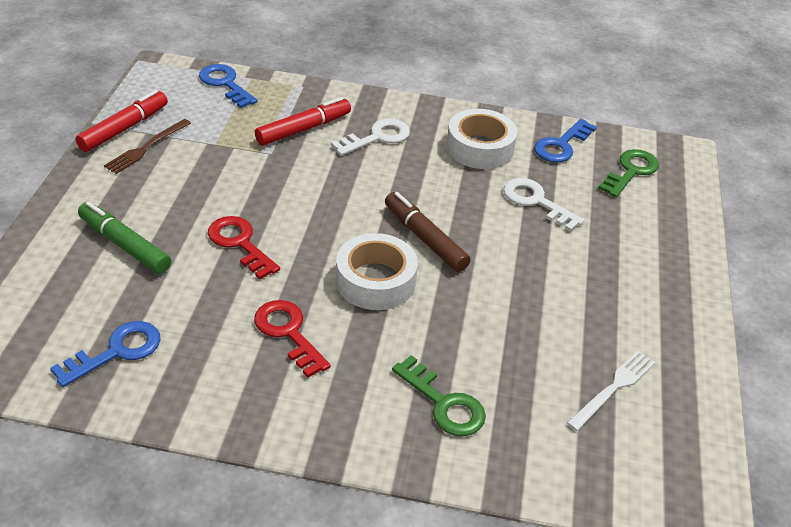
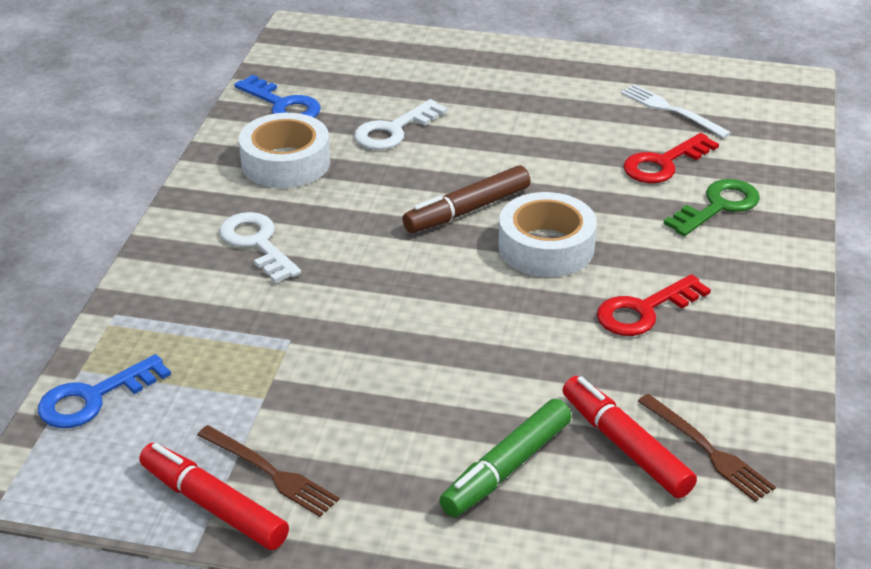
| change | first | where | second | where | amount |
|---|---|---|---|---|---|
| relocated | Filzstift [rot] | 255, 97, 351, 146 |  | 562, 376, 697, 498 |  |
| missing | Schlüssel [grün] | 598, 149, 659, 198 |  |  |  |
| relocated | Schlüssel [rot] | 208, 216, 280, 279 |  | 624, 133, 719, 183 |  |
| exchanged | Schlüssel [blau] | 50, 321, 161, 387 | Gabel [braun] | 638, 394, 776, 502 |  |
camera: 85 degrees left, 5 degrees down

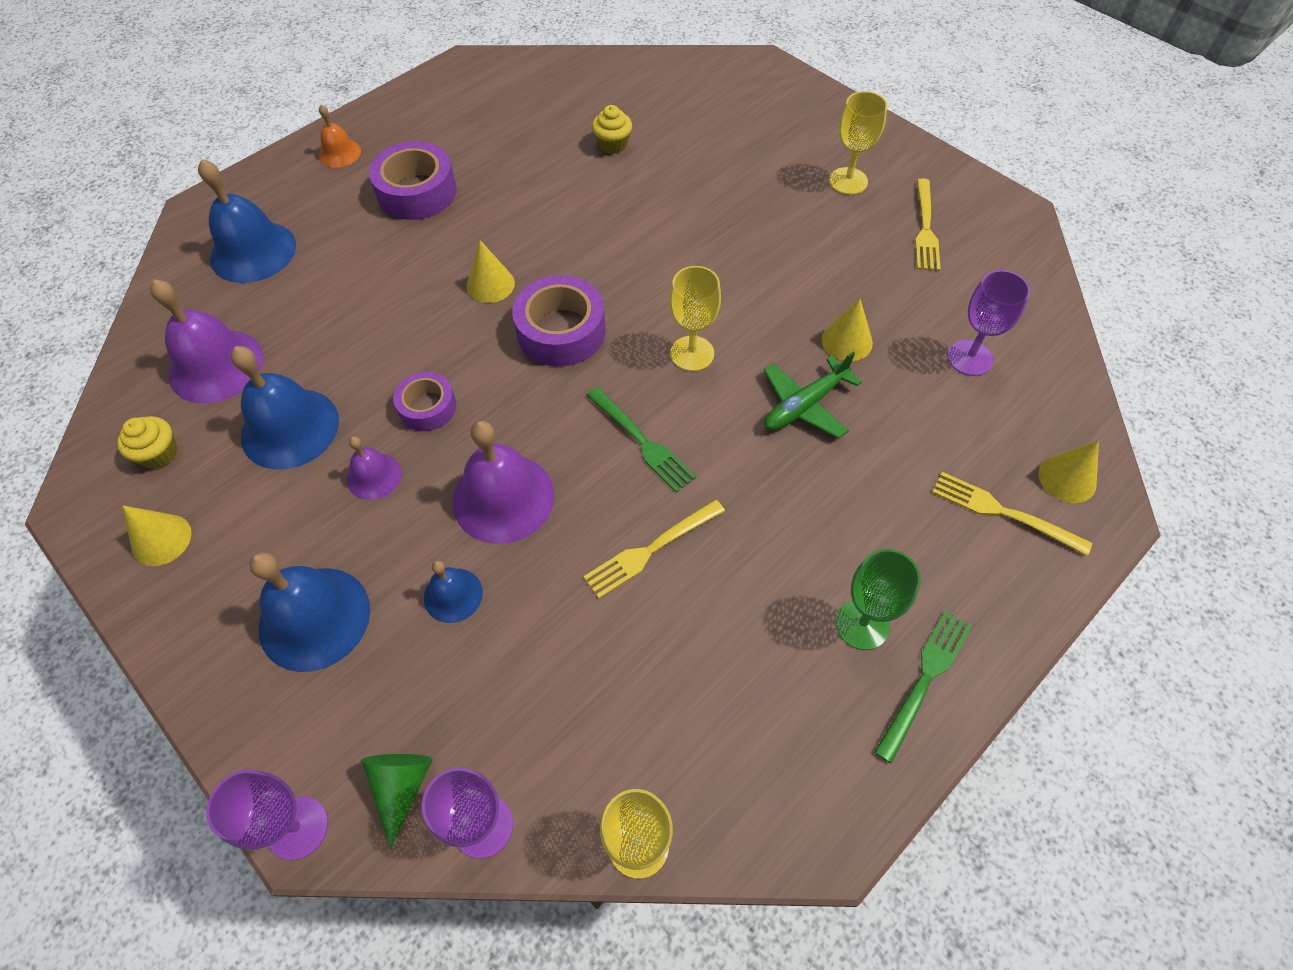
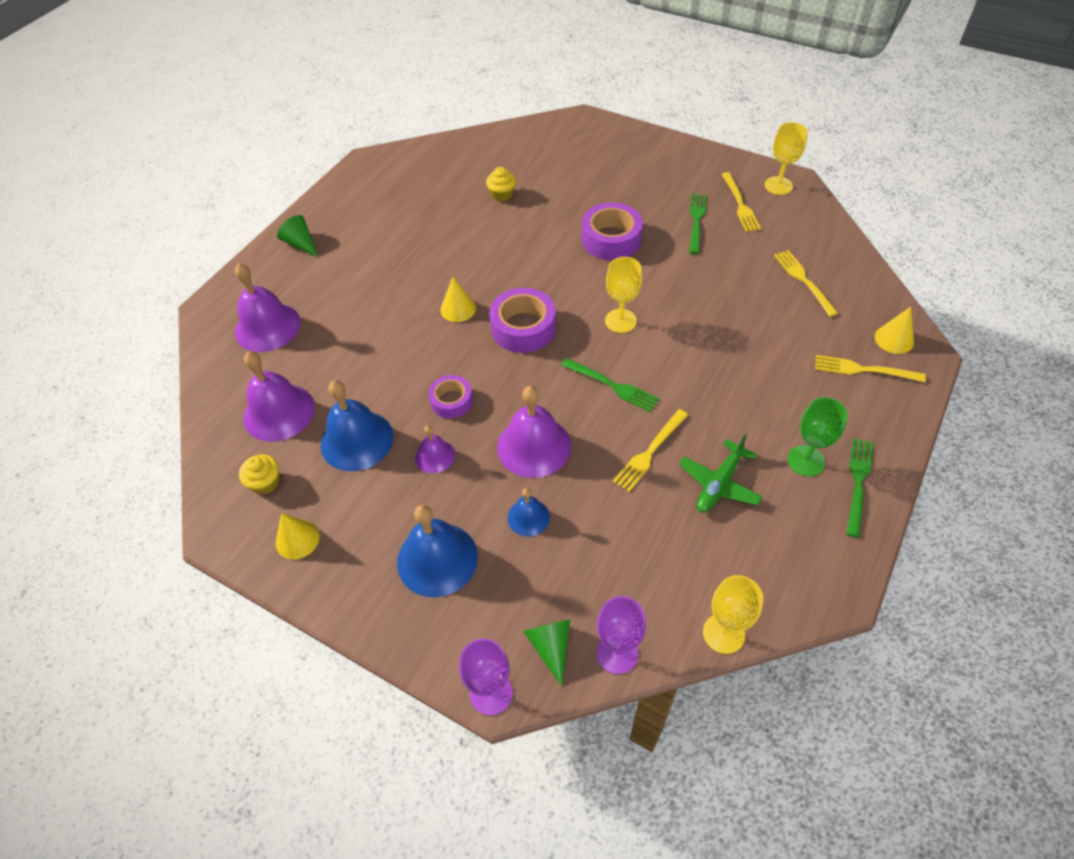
| change | first | where | second | where | amount |
|---|---|---|---|---|---|
| relocated | Kelch [gelb] | 829, 91, 887, 195 |  | 765, 122, 808, 195 |  |
| exchanged | Glocke [orange] | 319, 104, 361, 168 | Kegel [grün] | 277, 215, 318, 257 |  |
| relocated | Klebeband [lila] | 369, 141, 457, 220 |  | 582, 202, 643, 260 |  |
| colour | Glocke [blau] | 198, 159, 296, 283 | Glocke [lila] | 235, 263, 301, 352 |  |
| exchanged | Kelch [lila] | 947, 270, 1030, 376 | Gabel [gelb] | 774, 250, 839, 317 |  |
| missing | Kegel [gelb] | 822, 298, 873, 361 |  |  |  |
| relocated | Flugzeug [grün] | 763, 352, 862, 439 |  | 679, 434, 762, 512 |  |
| appeared |  |  | Gabel [grün] | 689, 193, 707, 254 |  |
camera: 15 degrees left, 5 degrees down

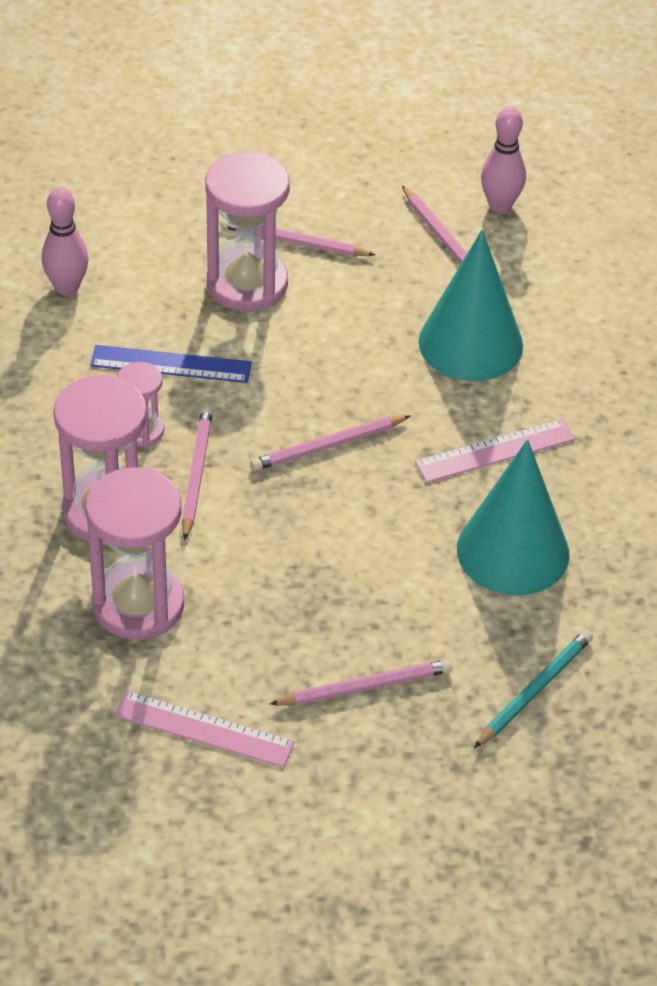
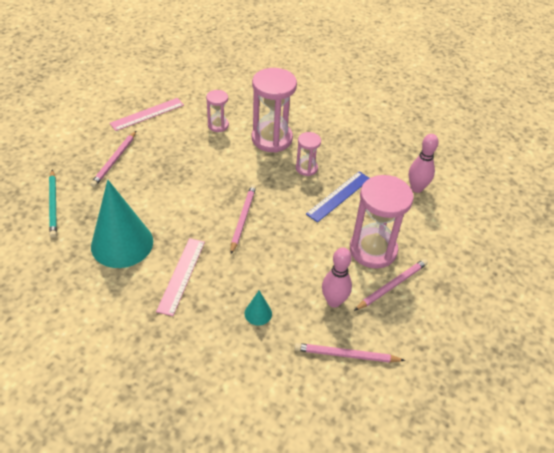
| change | first | where | second | where | amount |
|---|---|---|---|---|---|
| relocated | Bowlingkegel [rosa] | 481, 106, 526, 213 |  | 322, 247, 352, 308 |  |
| size | Kegel [türkis] | 419, 230, 523, 381 |  | 244, 291, 272, 326 | x0.42 |
| missing | Bleistift [rosa] | 182, 406, 213, 540 |  |  |  |
| size | Sanduhr [rosa] | 85, 468, 184, 640 |  | 206, 90, 229, 132 | x0.52 |
camera: 125 degrees right, 0 degrees up

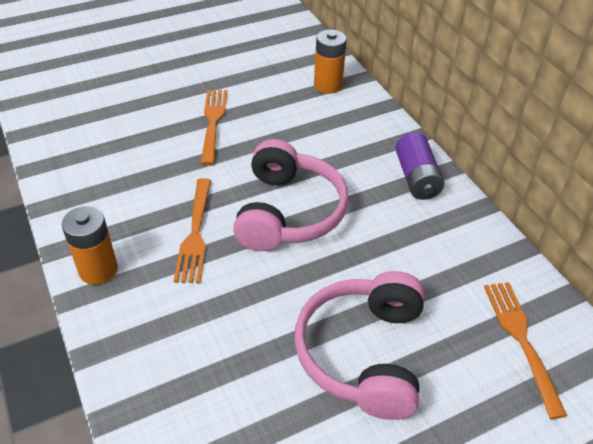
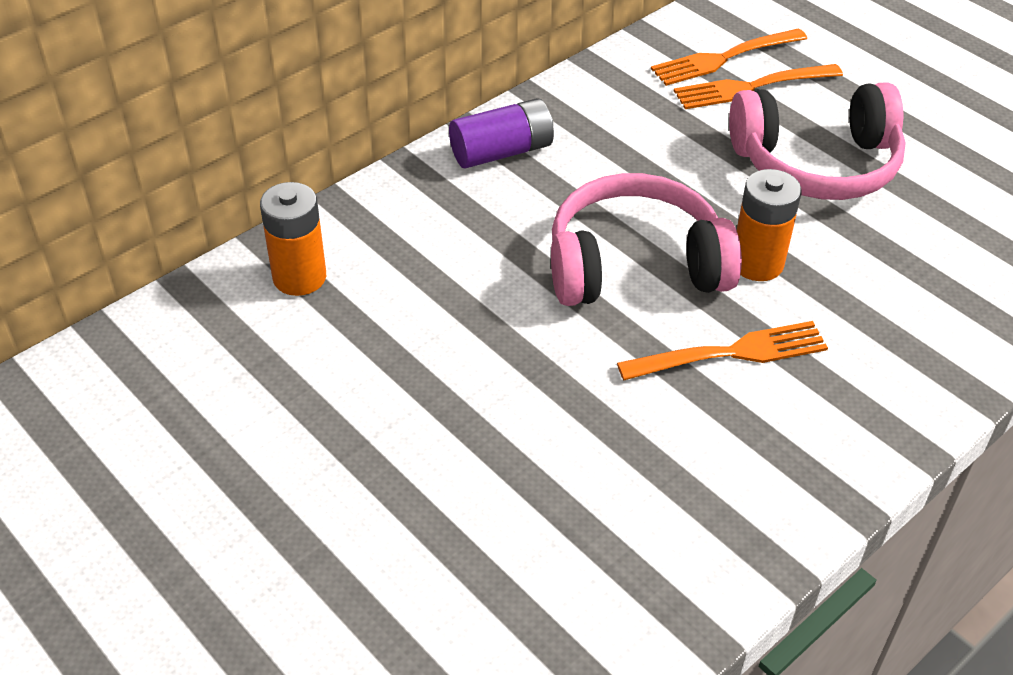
| change | first | where | second | where | amount |
|---|---|---|---|---|---|
| relocated | Gabel [orange] | 201, 90, 227, 165 |  | 674, 64, 843, 109 |  |
| relocated | Batterie [orange] | 62, 206, 118, 285 |  | 737, 169, 802, 281 |  |
camera: 105 degrees left, 0 degrees up

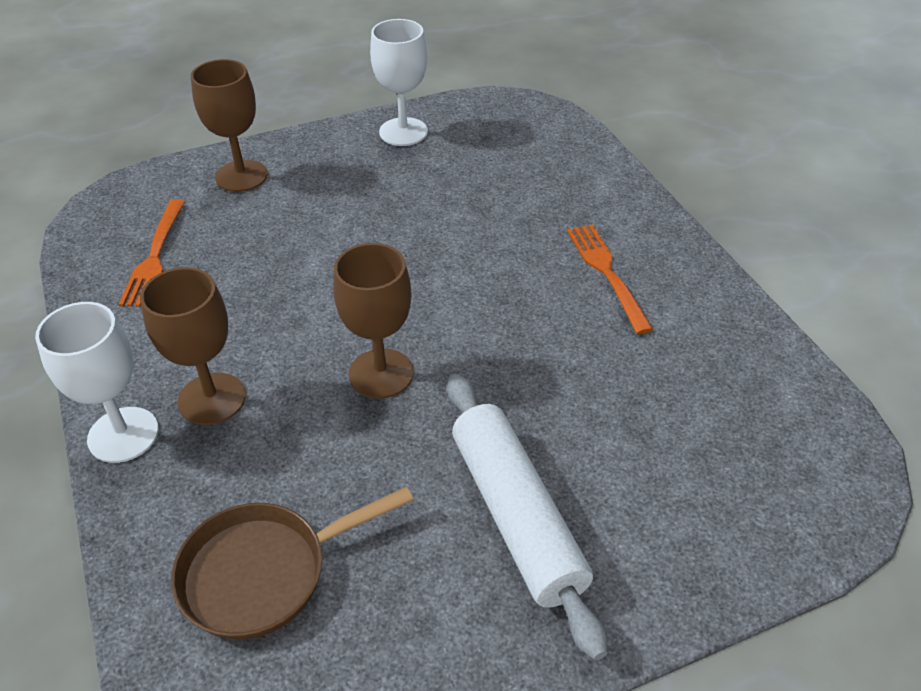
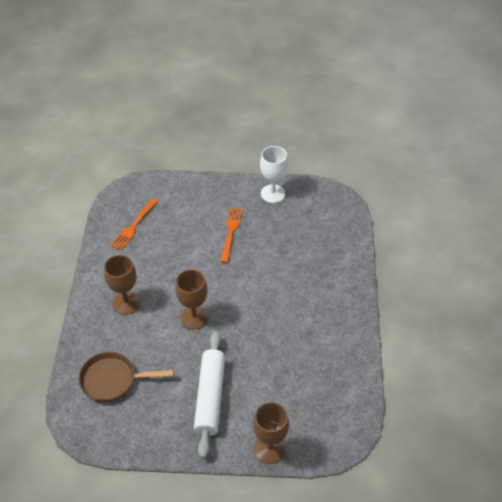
| change | first | where | second | where | amount |
|---|---|---|---|---|---|
| relocated | Kelch [braun] | 191, 59, 268, 192 |  | 253, 402, 289, 464 |  |
| relocated | Gabel [orange] | 567, 224, 653, 334 |  | 220, 207, 242, 263 |  |
| missing | Kelch [weiß] | 35, 302, 159, 463 |  |  |  |
camera: 25 degrees right, 5 degrees up

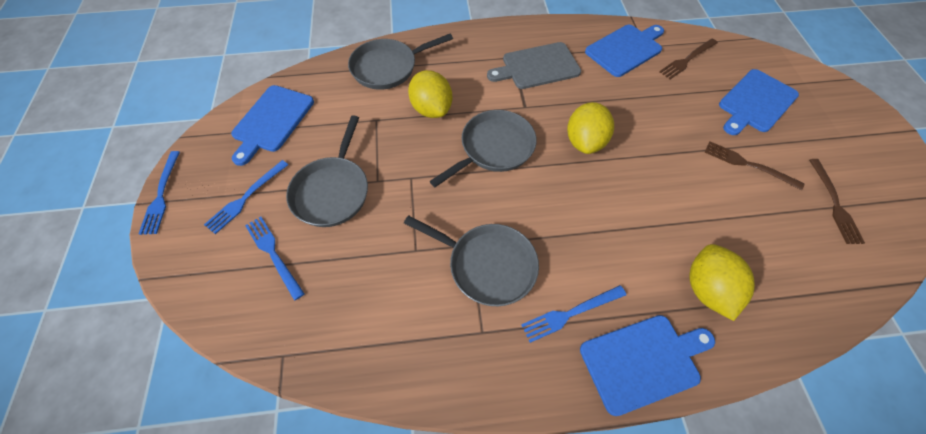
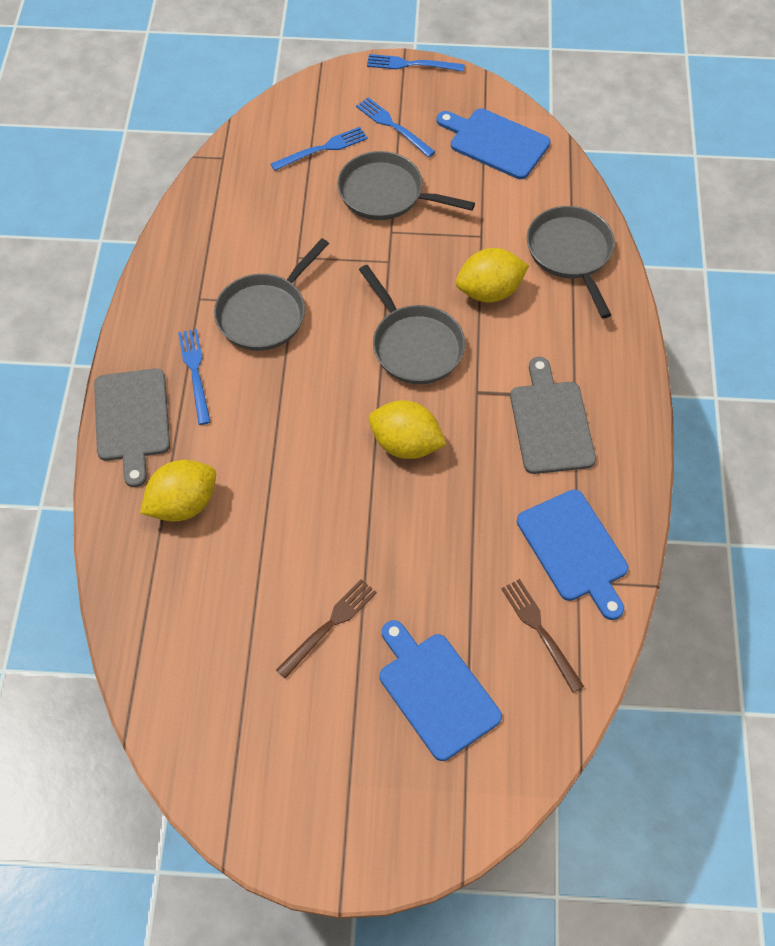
| change | first | where | second | where | amount |
|---|---|---|---|---|---|
| missing | Gabel [braun] | 809, 159, 865, 244 |  |  |  |
| spun | Zitrone [gelb] | 689, 244, 755, 321 |  | 140, 460, 216, 522 | 45 degrees counterclockwise |
| colour | Schneidebrett [blau] | 580, 315, 715, 416 | Schneidebrett [grau] | 94, 369, 170, 487 |  |
camera: 100 degrees right, 0 degrees up

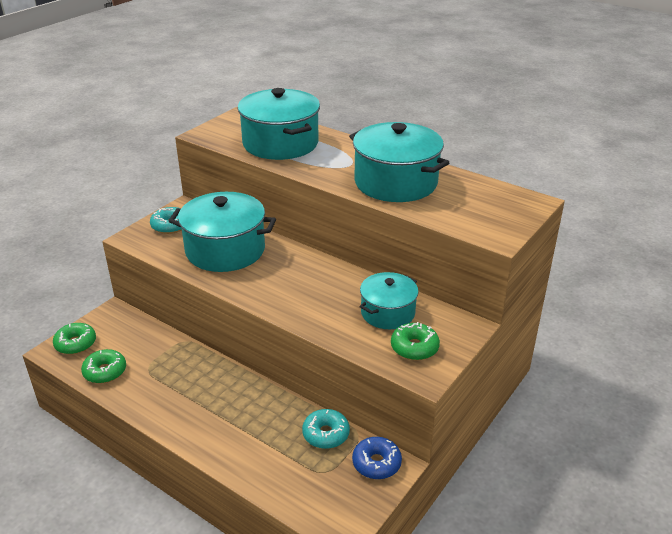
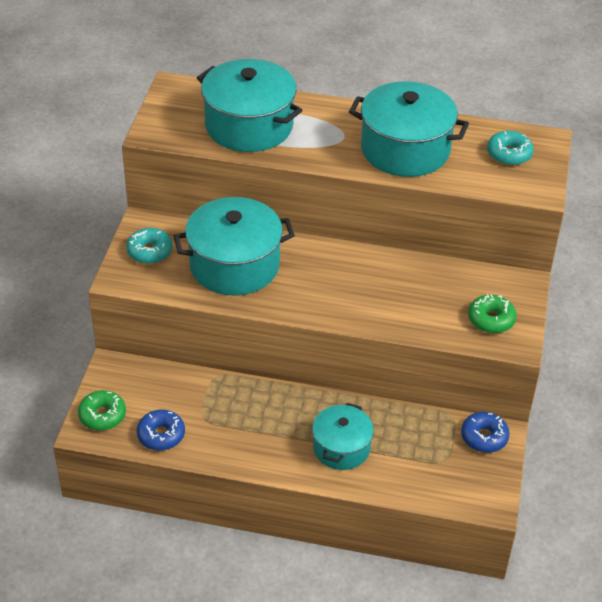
| change | first | where | second | where | amount |
|---|---|---|---|---|---|
| relocated | Kochtopf [türkis] | 359, 272, 418, 329 |  | 312, 403, 374, 470 |  |
| colour | Donut [grün] | 81, 349, 126, 383 | Donut [blau] | 137, 410, 185, 451 |  |
| relocated | Donut [türkis] | 302, 409, 350, 449 |  | 487, 131, 534, 165 |  |
camera: 25 degrees left, 10 degrees up

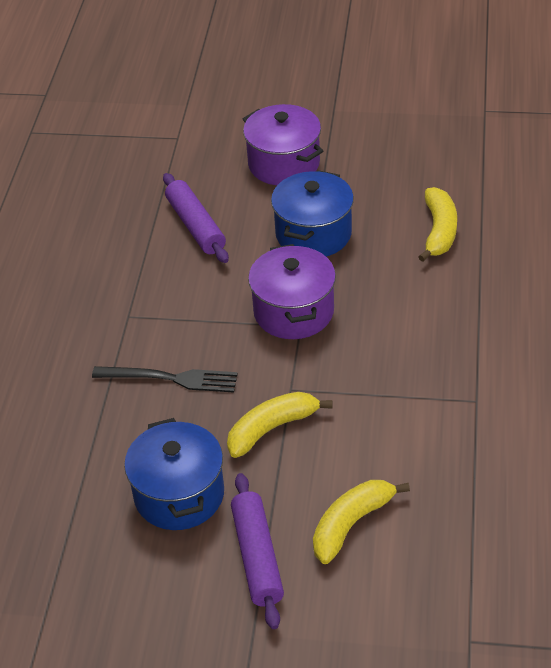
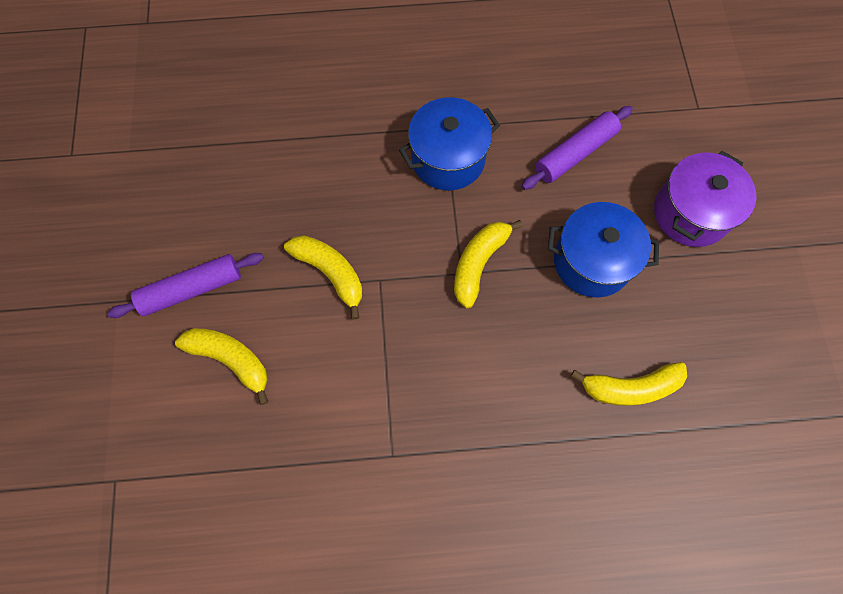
| change | first | where | second | where | amount |
|---|---|---|---|---|---|
| exchanged | Kochtopf [lila] | 248, 244, 336, 339 | Banane [gelb] | 454, 220, 523, 308 |  |
| missing | Gabel [schwarz] | 92, 366, 238, 393 |  |  |  |
| relocated | Kochtopf [blau] | 124, 418, 224, 530 |  | 399, 97, 500, 190 |  |
camera: 75 degrees right, 25 degrees up

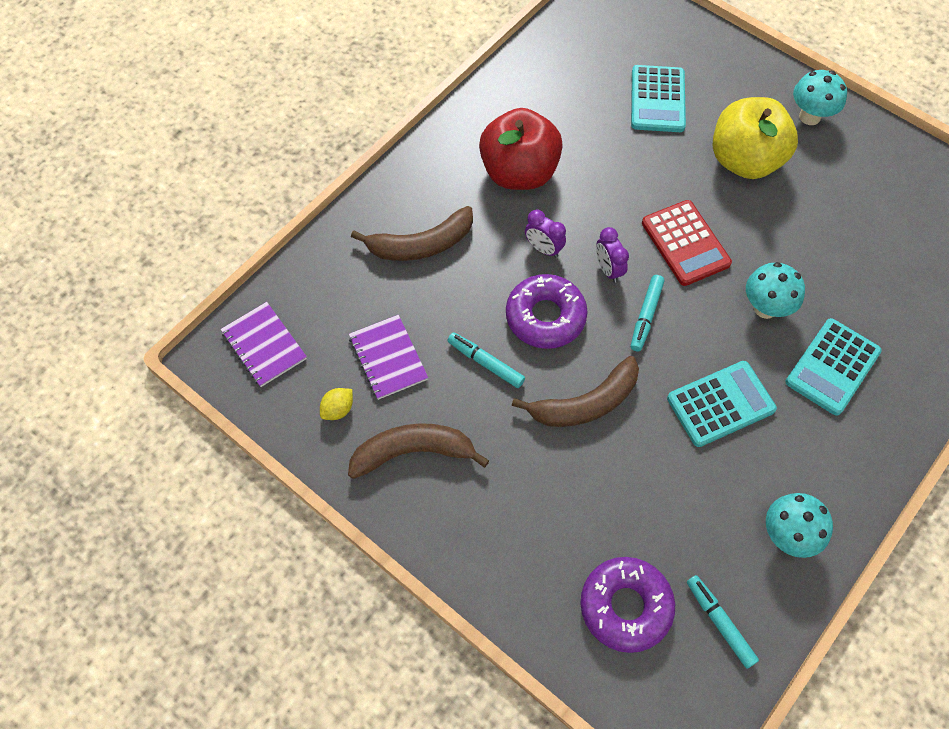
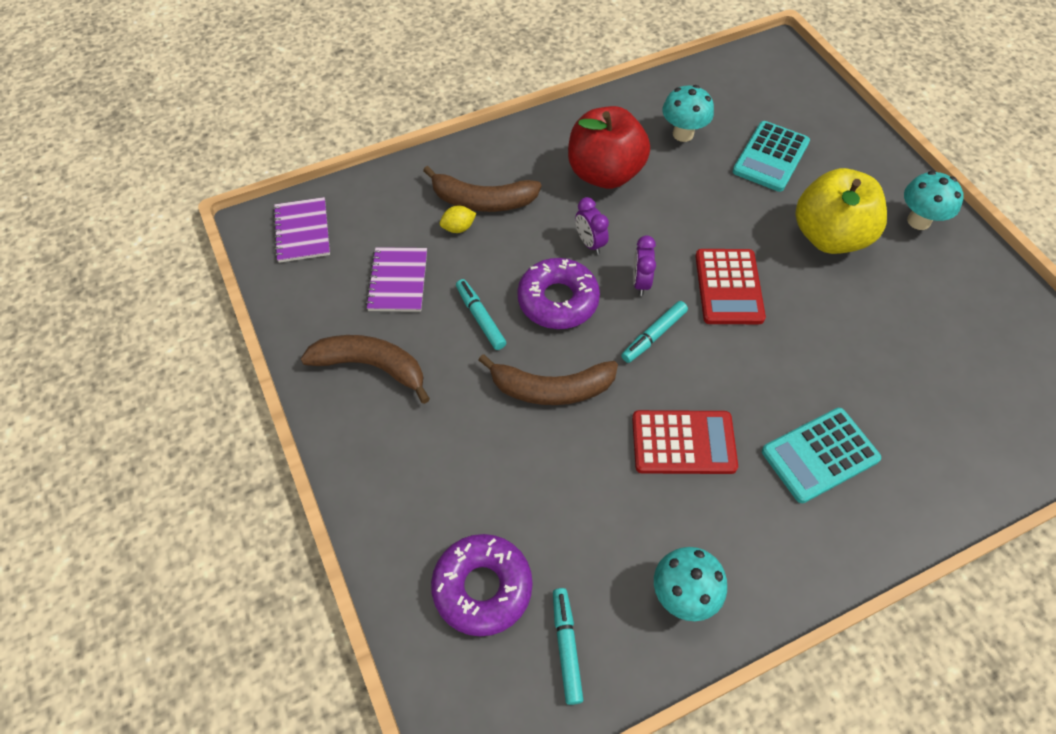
| change | first | where | second | where | amount |
|---|---|---|---|---|---|
| relocated | Pilz [türkis] | 746, 262, 805, 319 |  | 662, 85, 714, 142 |  |
| colour | Taschenrechner [türkis] | 667, 361, 777, 447 | Taschenrechner [rot] | 632, 410, 738, 474 |  |
| relocated | Zitrone [gelb] | 320, 388, 353, 420 |  | 440, 206, 477, 233 |  |
camera: 25 degrees right, 5 degrees down

